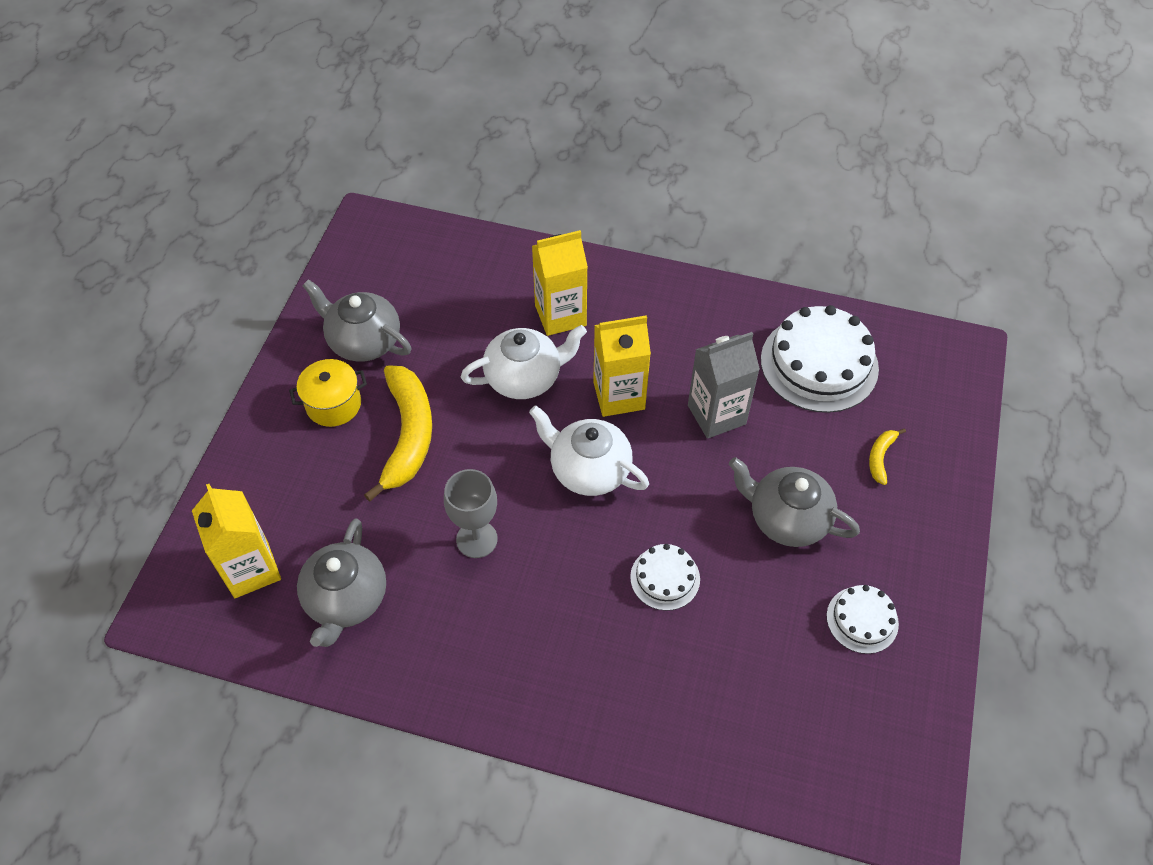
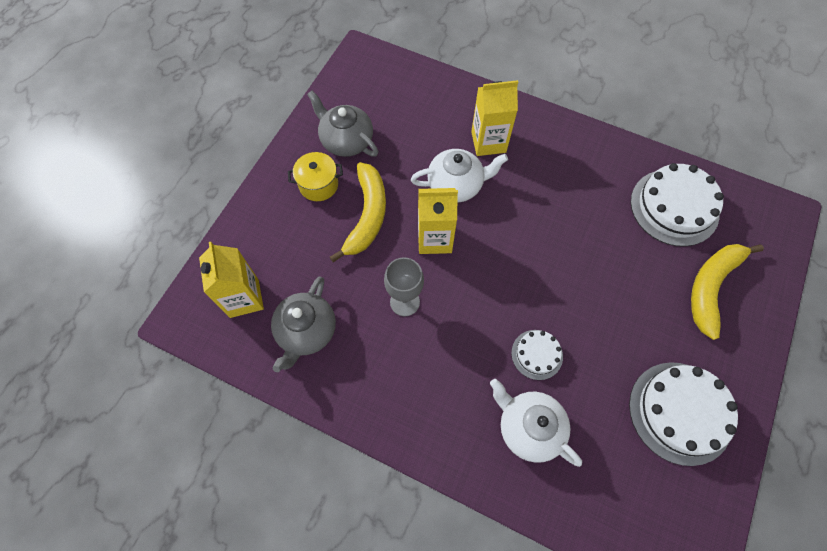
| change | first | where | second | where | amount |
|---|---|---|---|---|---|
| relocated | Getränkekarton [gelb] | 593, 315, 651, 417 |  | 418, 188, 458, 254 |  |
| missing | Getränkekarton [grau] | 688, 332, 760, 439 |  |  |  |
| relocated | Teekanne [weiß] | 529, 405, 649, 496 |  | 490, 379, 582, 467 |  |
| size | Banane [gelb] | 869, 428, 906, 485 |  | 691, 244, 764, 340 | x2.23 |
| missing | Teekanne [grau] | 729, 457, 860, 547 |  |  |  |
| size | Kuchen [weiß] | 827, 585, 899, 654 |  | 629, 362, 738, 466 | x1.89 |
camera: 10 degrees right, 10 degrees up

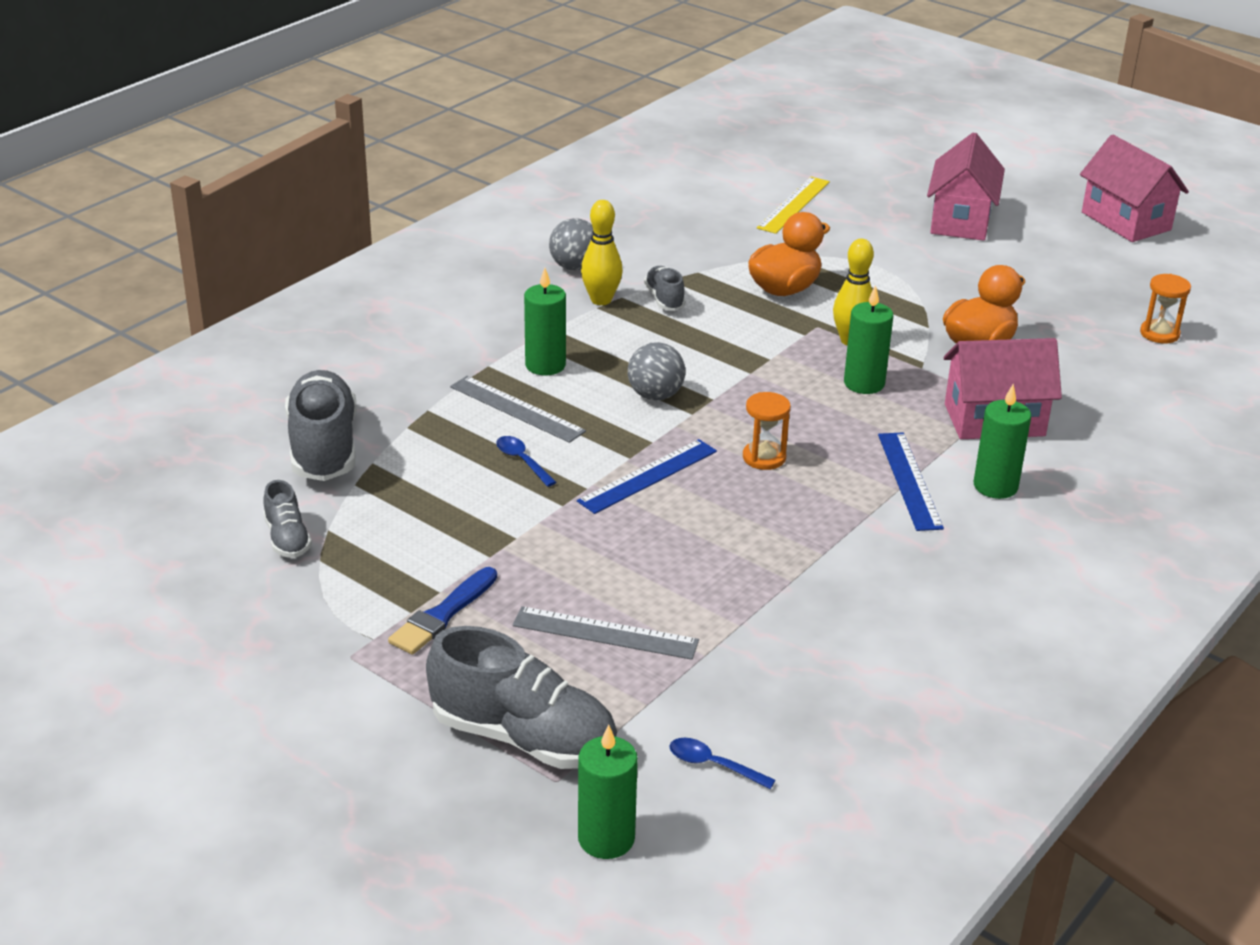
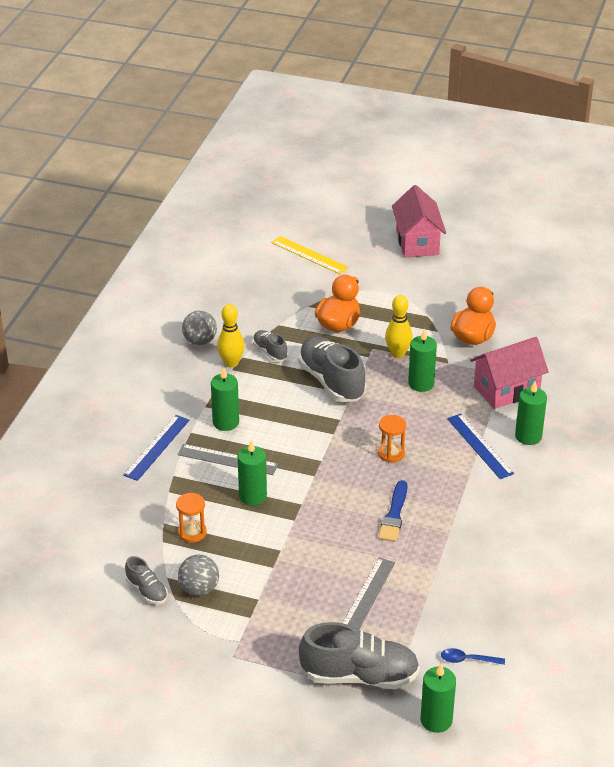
| change | first | where | second | where | amount |
|---|---|---|---|---|---|
| missing | Haus [rosa] | 1080, 135, 1189, 242 |  |  |  |
| spun | Lineal [gelb] | 757, 177, 830, 234 |  | 271, 236, 349, 274 | 60 degrees counterclockwise |
| relocated | Sanduhr [orange] | 1140, 274, 1191, 344 |  | 176, 493, 207, 543 |  |
| relocated | Ball [grau] | 628, 342, 685, 400 |  | 178, 555, 219, 596 |  |
| relocated | Schuh [grau] | 285, 370, 357, 481 |  | 298, 336, 366, 402 |  |
| exchanged | Löffel [blau] | 496, 436, 557, 487 | Kerze [grün] | 238, 440, 267, 506 |  |
| relocated | Lineal [blau] | 577, 439, 717, 514 |  | 123, 415, 189, 481 |  |
| relocated | Pinsel [blau] | 388, 567, 497, 654 |  | 378, 480, 408, 542 |  |
| spun | Lineal [grau] | 513, 606, 699, 660 |  | 343, 557, 395, 631 | 60 degrees counterclockwise |
camera: 20 degrees left, 5 degrees up

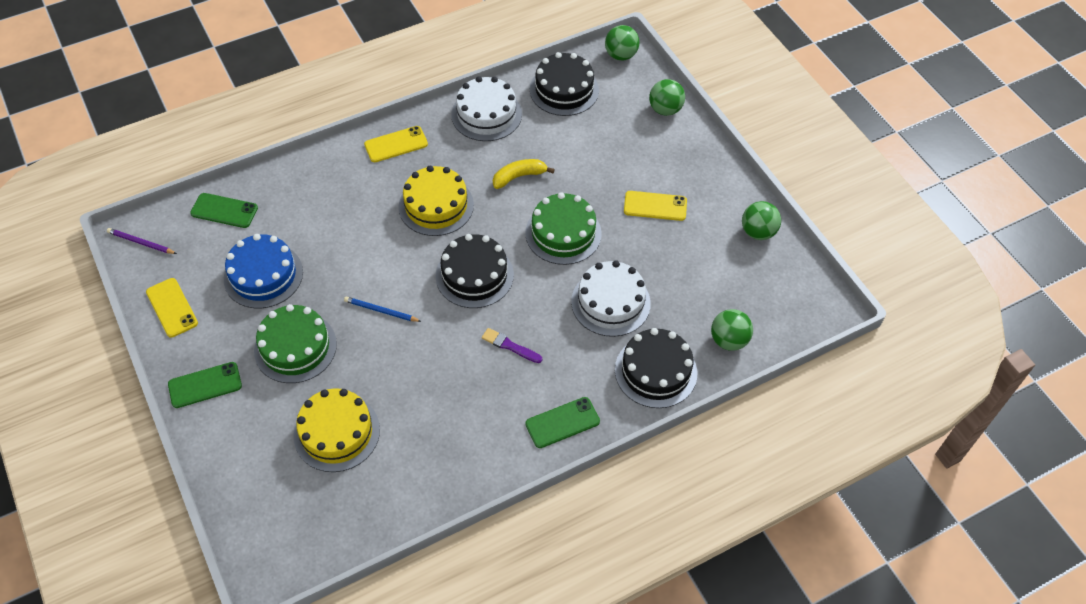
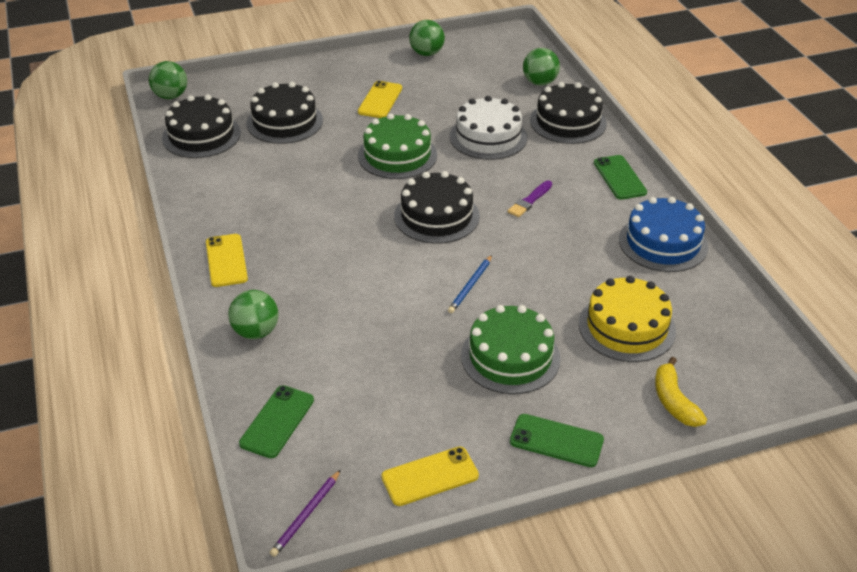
| change | first | where | second | where | amount |
|---|---|---|---|---|---|
| missing | Kuchen [weiß] | 451, 76, 522, 141 |  |  |  |
| relocated | Ball [grün] | 649, 79, 685, 116 |  | 228, 290, 279, 339 |  |
| relocated | Banane [gelb] | 493, 159, 555, 189 |  | 655, 357, 707, 427 |  |
| missing | Kuchen [gelb] | 399, 166, 474, 236 |  |  |  |
| relocated | Kuchen [blau] | 224, 234, 303, 308 |  | 619, 197, 708, 272 |  |
| spun | Handy [grün] | 168, 362, 242, 408 |  | 510, 414, 604, 467 | 60 degrees counterclockwise |
| appeared |  |  | Kuchen [schwarz] | 246, 82, 323, 144 |  |
camera: 80 degrees left, 15 degrees down

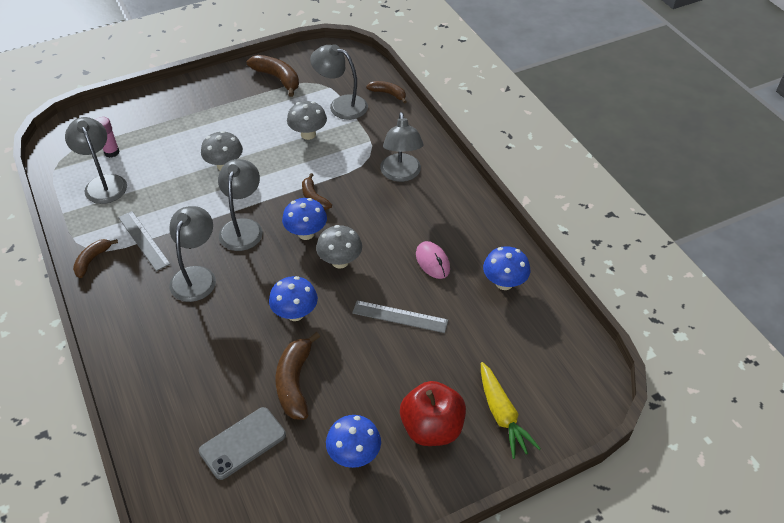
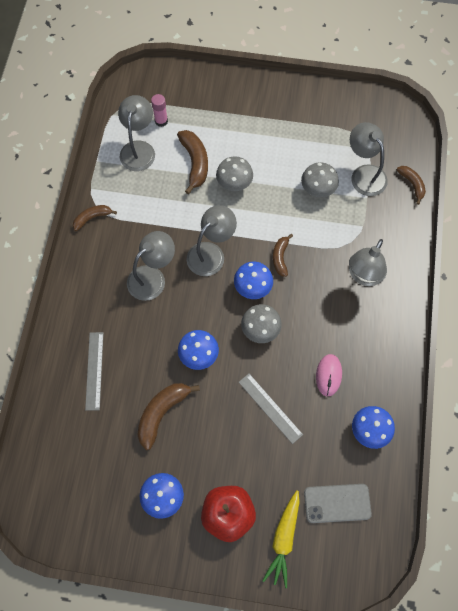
| change | first | where | second | where | amount |
|---|---|---|---|---|---|
| relocated | Banane [braun] | 247, 55, 299, 97 |  | 177, 130, 208, 194 |  |
| relocated | Lineal [grau] | 118, 211, 170, 271 |  | 85, 332, 104, 411 |  |
| relocated | Handy [grau] | 199, 407, 286, 480 |  | 304, 484, 372, 523 |  |
camera: 35 degrees right, 20 degrees up

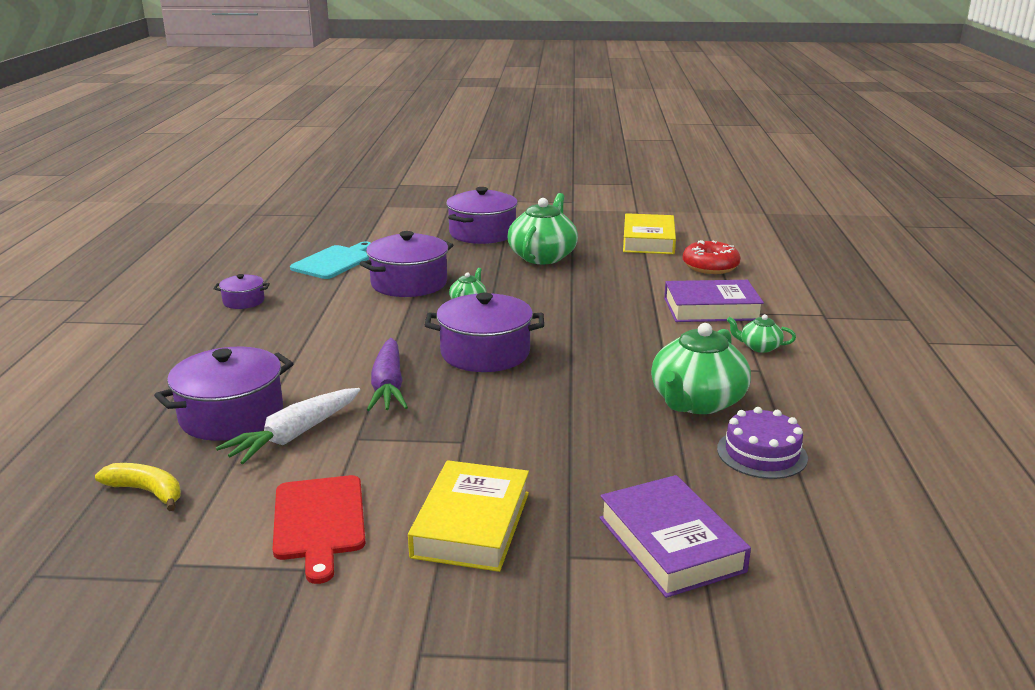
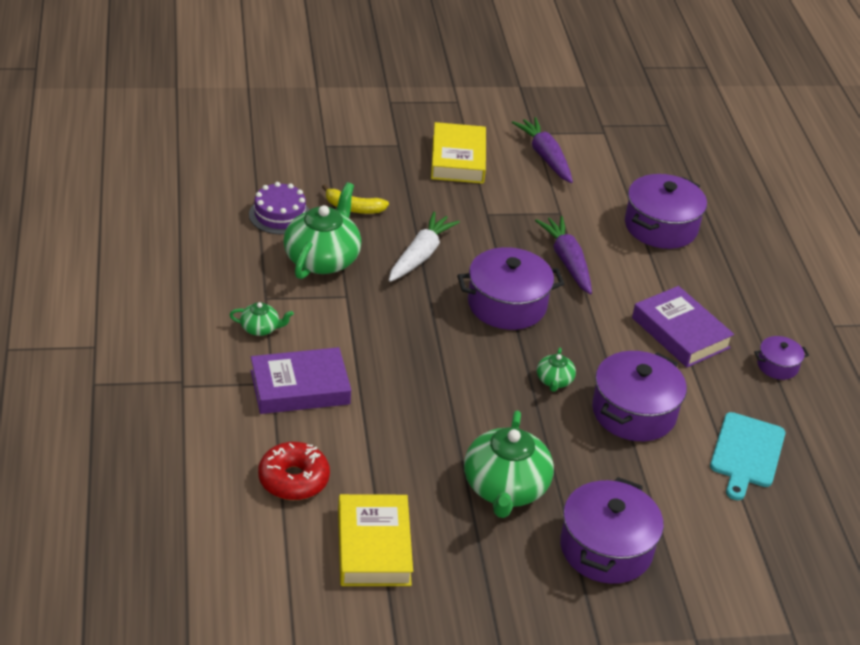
| change | first | where | second | where | amount |
|---|---|---|---|---|---|
| relocated | Karotte [weiß] | 216, 388, 360, 464 |  | 389, 212, 460, 282 |  |
| relocated | Banane [gelb] | 95, 463, 181, 511 |  | 322, 184, 389, 214 |  |
| exchanged | Schneidebrett [rot] | 273, 475, 366, 584 | Karotte [lila] | 512, 117, 573, 183 |  |
| relocated | Buch [lila] | 599, 475, 751, 598 |  | 632, 286, 734, 368 |  |
camera: 165 degrees right, 15 degrees up

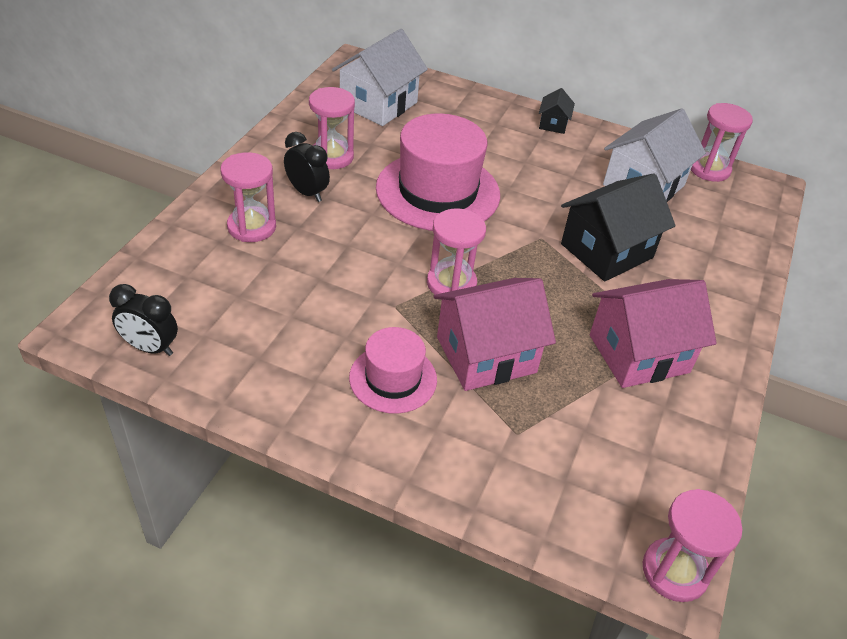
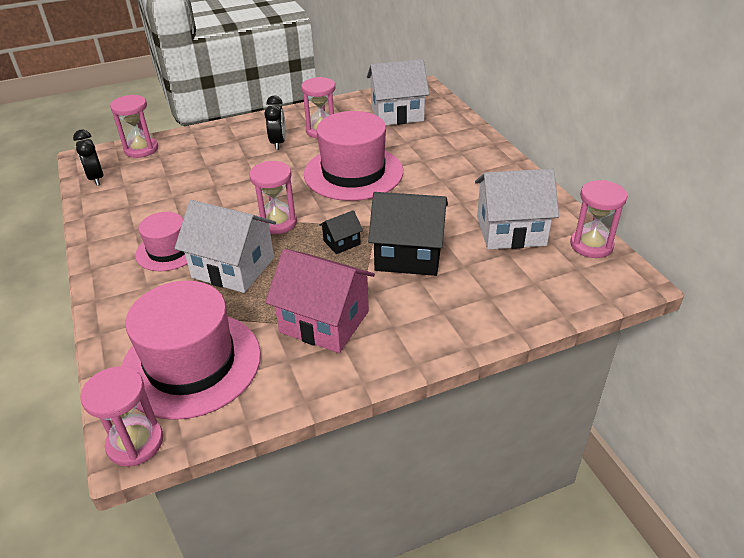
| change | first | where | second | where | amount |
|---|---|---|---|---|---|
| relocated | Haus [schwarz] | 539, 88, 575, 134 |  | 319, 210, 363, 254 |  |
| relocated | Sanduhr [rosa] | 220, 152, 276, 242 |  | 110, 95, 158, 158 |  |
| colour | Haus [rosa] | 434, 278, 556, 391 | Haus [weiß] | 175, 200, 276, 293 |  |
| appeared |  |  | Hut [rosa] | 121, 281, 261, 420 |  |
camera: 50 degrees right, 5 degrees down

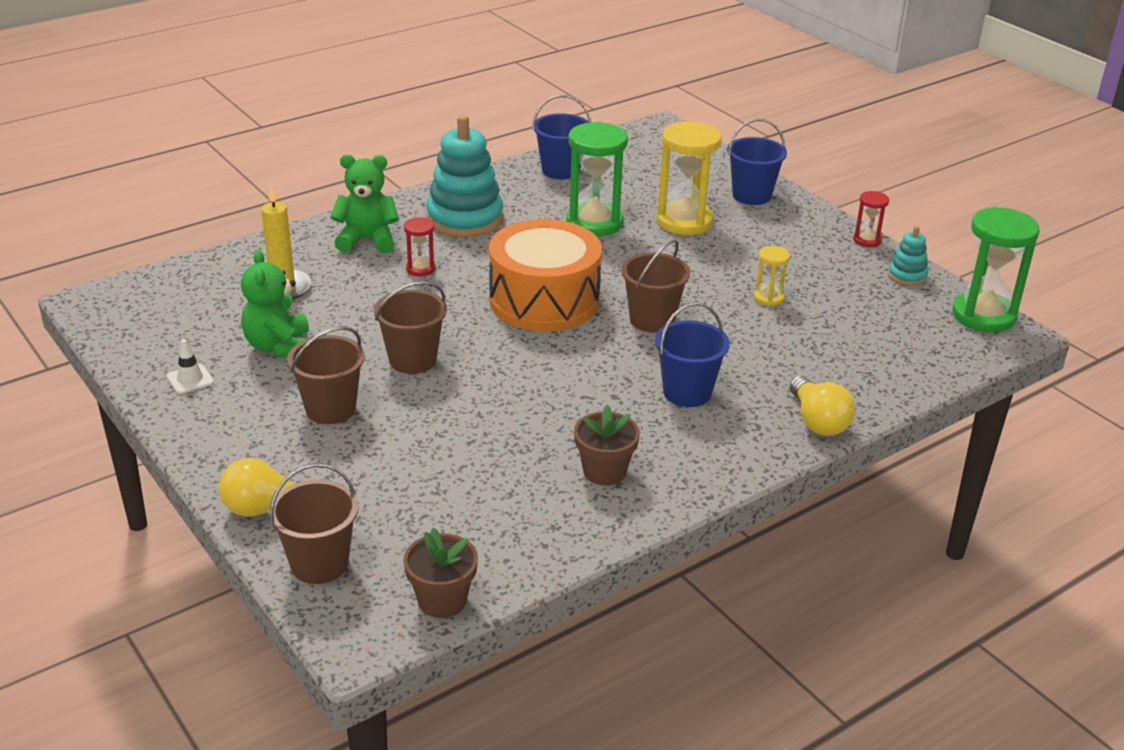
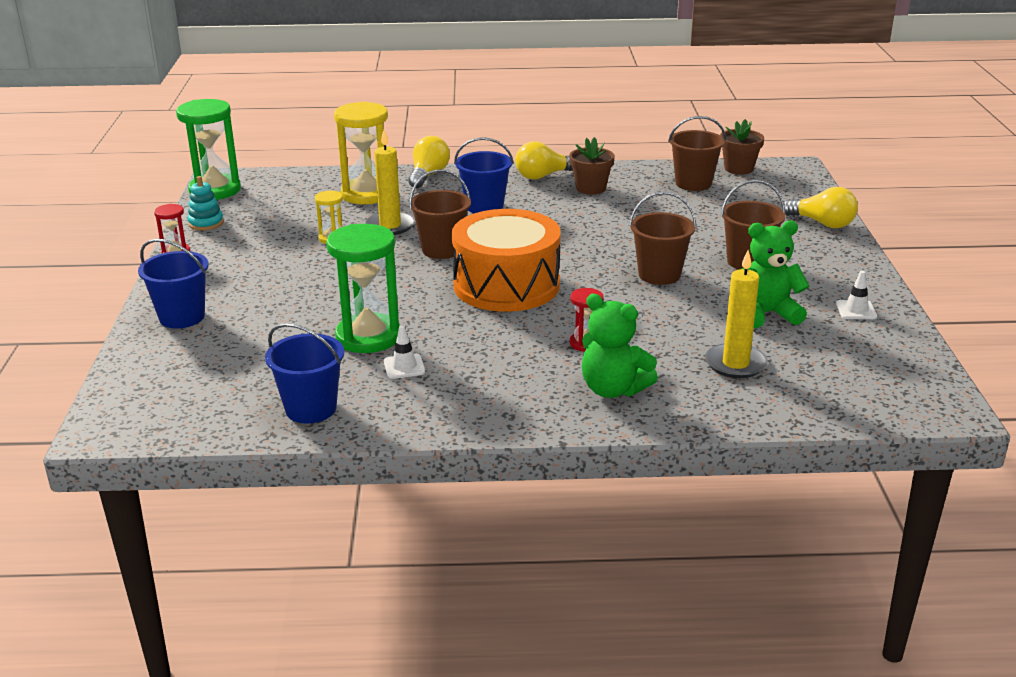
| change | first | where | second | where | amount |
|---|---|---|---|---|---|
| missing | Stapelspielzeug [türkis] | 426, 115, 503, 237 |  |  |  |
| relocated | Sanduhr [gelb] | 657, 121, 722, 235 |  | 334, 102, 388, 204 |  |
| spun | Teddybär [grün] | 241, 250, 309, 358 |  | 742, 220, 809, 328 | 120 degrees counterclockwise |
| relocated | Eimer [braun] | 269, 463, 359, 584 |  | 668, 116, 726, 191 |  |
| appeared |  |  | Kerze [gelb] | 365, 130, 415, 235 |  |
| appeared |  |  | Glühbirne [gelb] | 515, 141, 573, 180 |  |
| appeared |  |  | Leitkegel [weiß] | 384, 325, 425, 379 |  |
camera: 145 degrees left, 5 degrees down

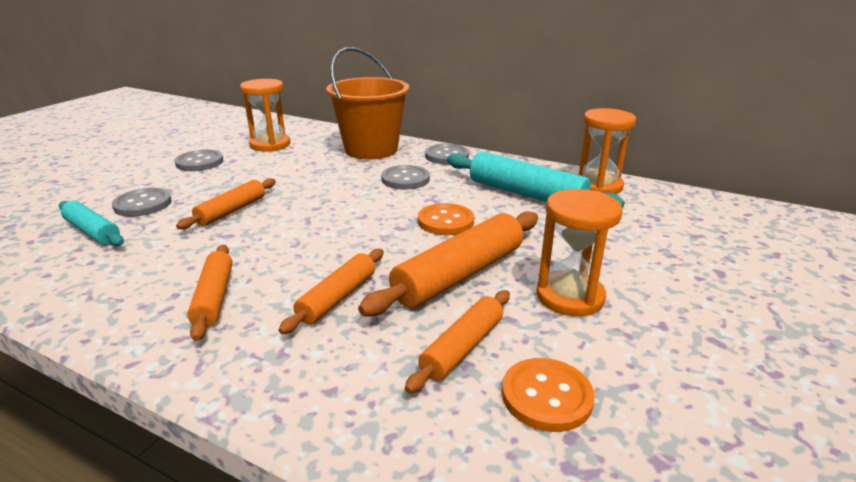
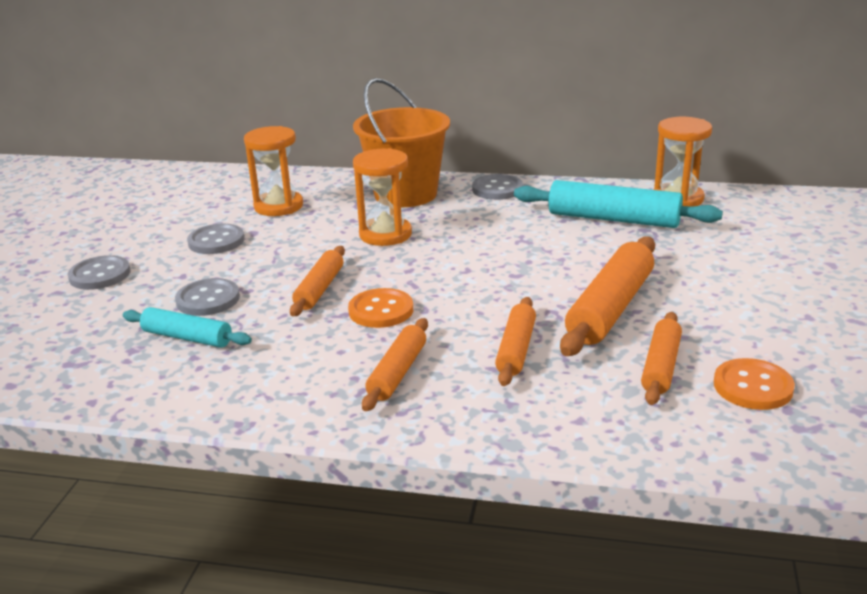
| change | first | where | second | where | amount |
|---|---|---|---|---|---|
| relocated | Knopf [grau] | 381, 165, 430, 190 |  | 67, 255, 131, 290 |  |
| relocated | Sanduhr [orange] | 536, 189, 623, 316 |  | 353, 148, 412, 246 |  |
| relocated | Knopf [orange] | 418, 203, 474, 235 |  | 348, 288, 413, 328 |  |
| spun | Nudelholz [orange] | 187, 245, 233, 341 |  | 362, 318, 428, 411 | 45 degrees clockwise |
camera: 15 degrees left, 0 degrees up

